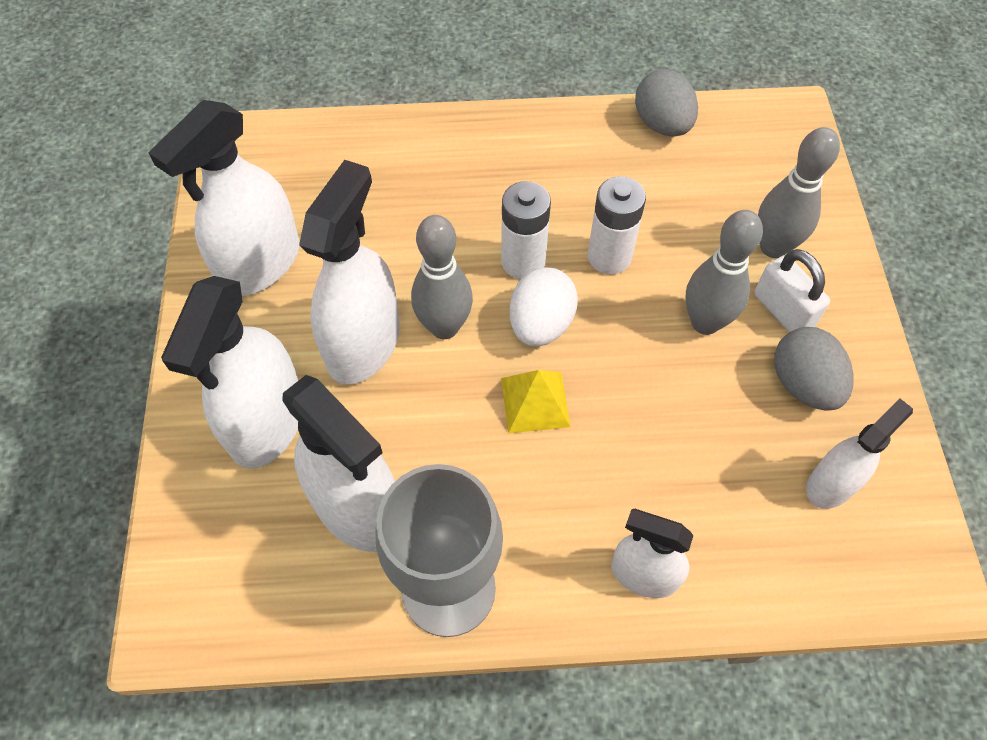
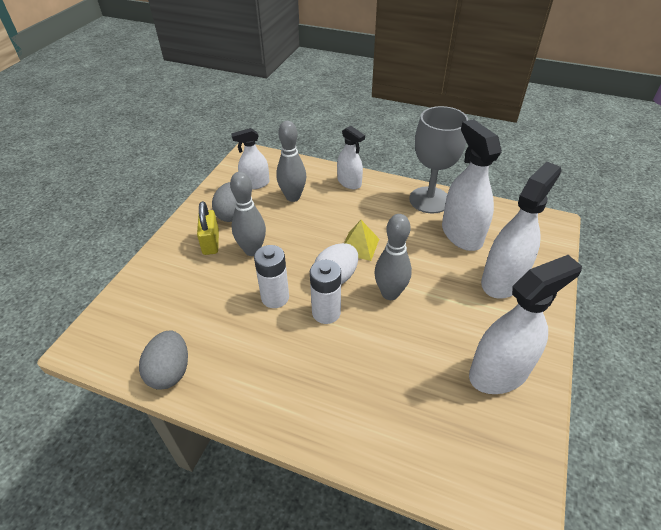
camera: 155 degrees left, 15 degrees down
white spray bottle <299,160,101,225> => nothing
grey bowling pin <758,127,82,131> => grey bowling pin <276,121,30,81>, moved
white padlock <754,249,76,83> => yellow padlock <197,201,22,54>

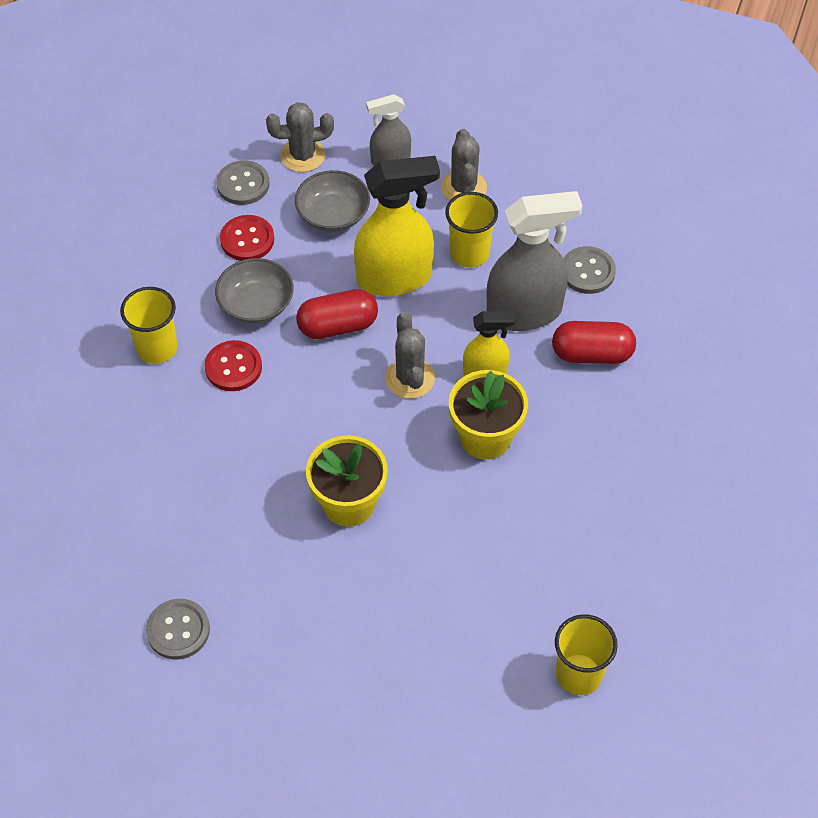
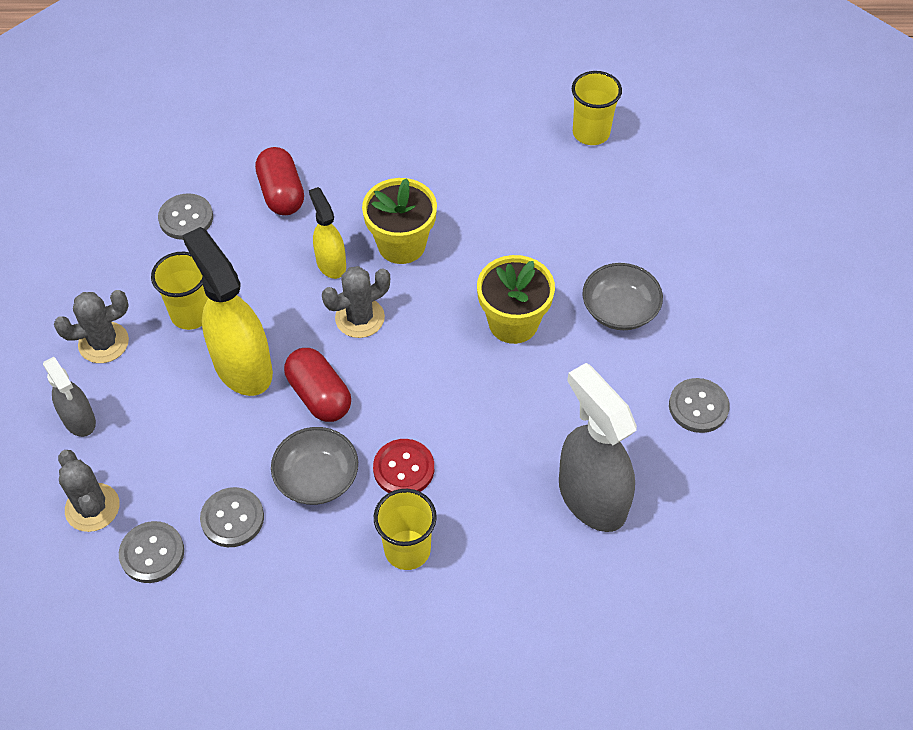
camera: 110 degrees left, 0 degrees up
grey bowl <295,170,75,62> => grey bowl <583,263,80,67>, moved
grey spray bottle <487,191,96,140> => grey spray bottle <559,363,78,169>, moved
red button <220,215,54,46> => grey button <200,487,64,60>

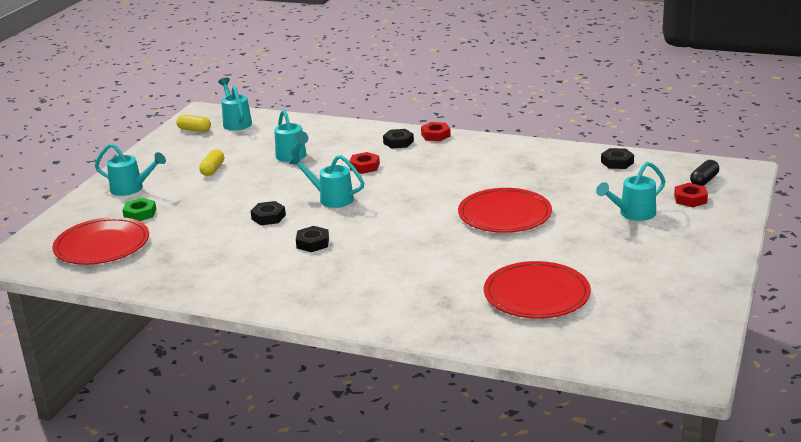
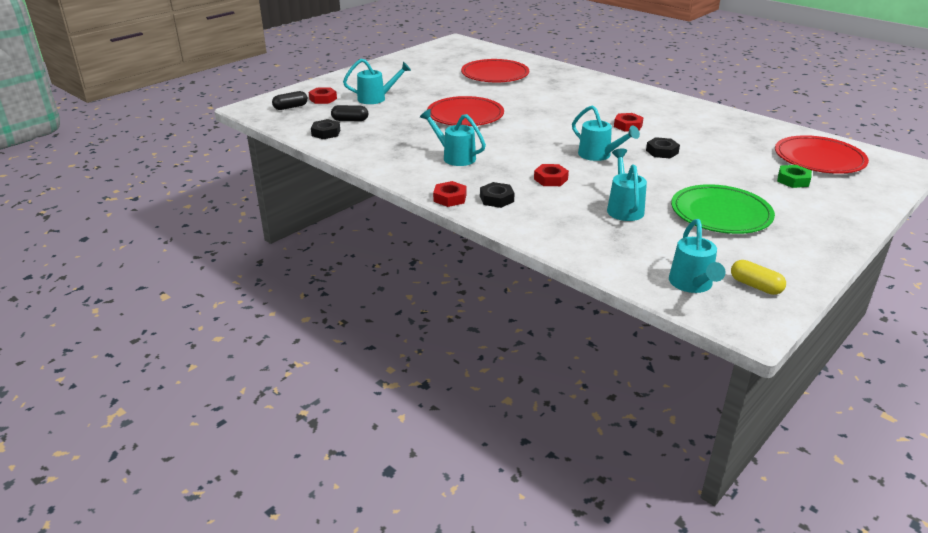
camera: 160 degrees left, 5 degrees up
nothing => black capsule <331,105,37,16>
turquoise watering can <95,143,71,53> => turquoise watering can <420,109,66,57>, moved
yellow capsule <199,149,25,27> => green plate <671,184,104,50>
black nut <296,226,33,26> => red nut <614,113,30,19>

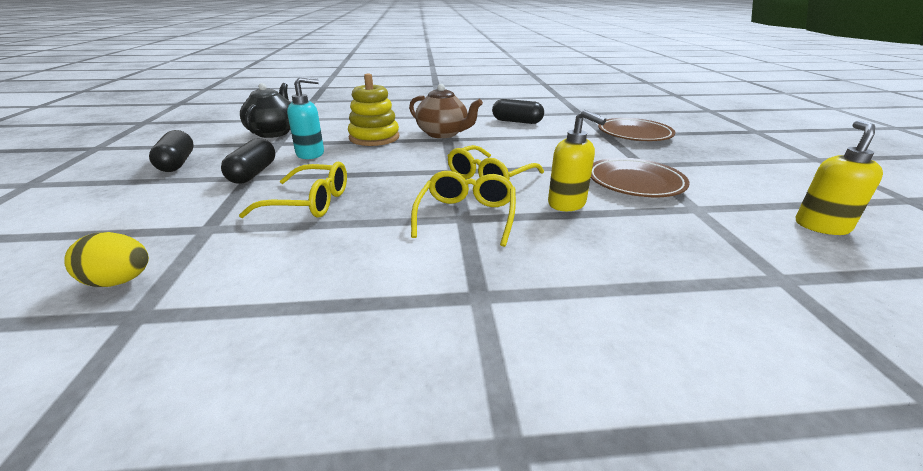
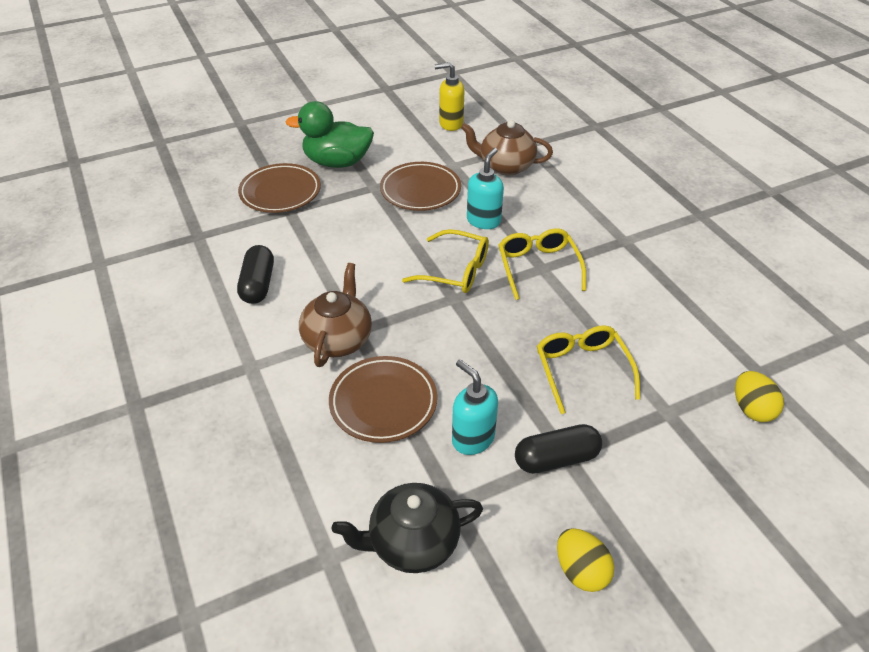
camera: 110 degrees left, 15 degrees up
nothing => green duck <285,101,89,67>
nothing => brown teapot <461,120,92,55>
black capsule <149,130,45,42> => yellow egg <557,528,57,64>
yellow stacking toy <348,73,51,73> => brown plate <329,356,108,87>
yellow soap dispenser <548,110,58,101> => turquoise soap dispenser <467,148,37,81>
yellow glasses <411,171,105,76> => yellow glasses <499,228,87,72>, 90 degrees clockwise

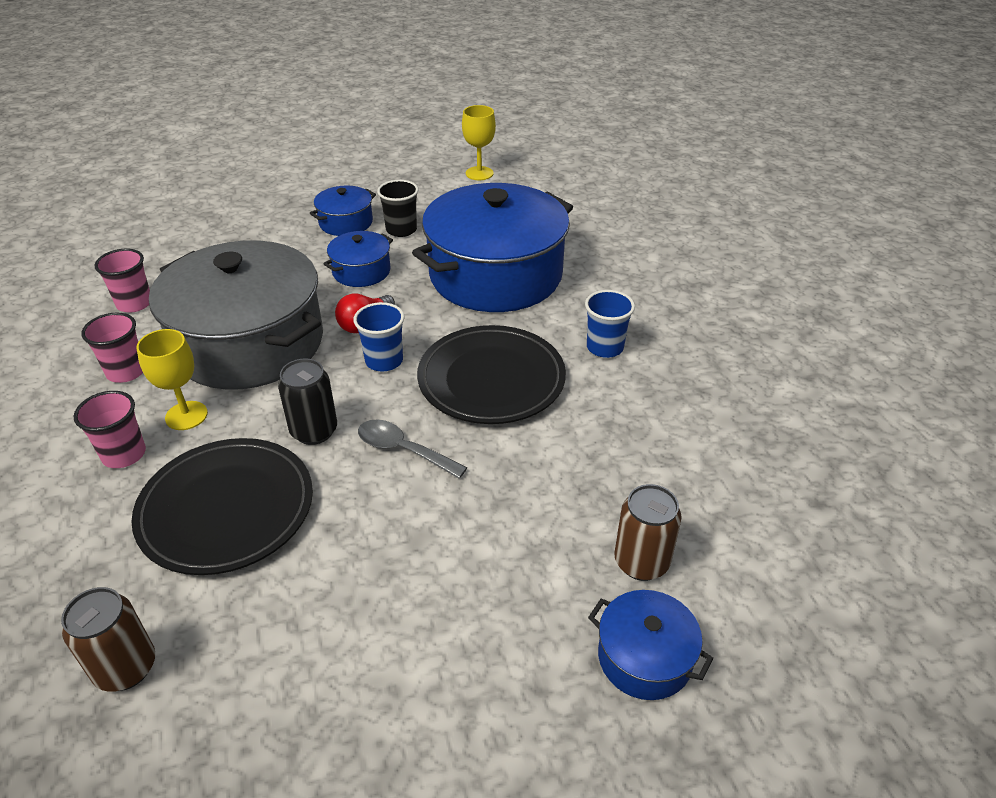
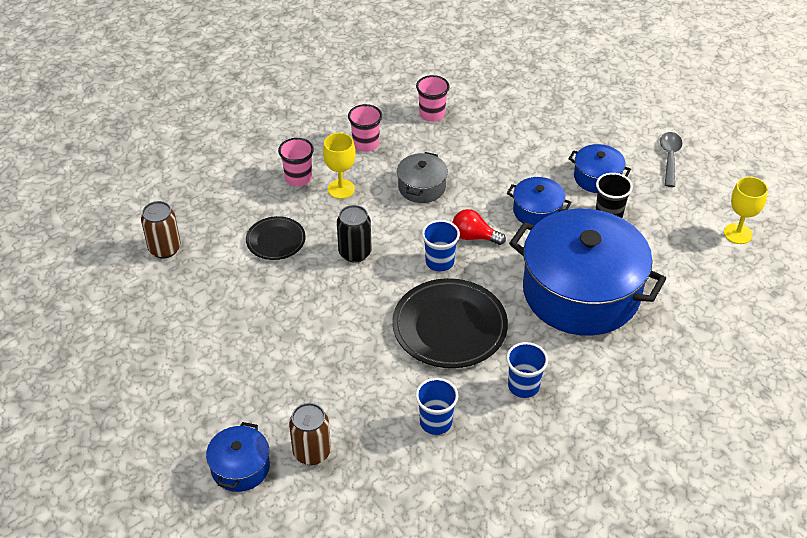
camera: 70 degrees right, 5 degrees up
nothing => blue cup <416,378,42,57>
grey spoon <358,420,109,59> => grey spoon <660,132,23,55>, moved
black plate <131,438,182,137> => black plate <246,216,60,44>, x0.55
grey pot <149,240,174,149> => grey pot <397,152,51,51>, x0.44

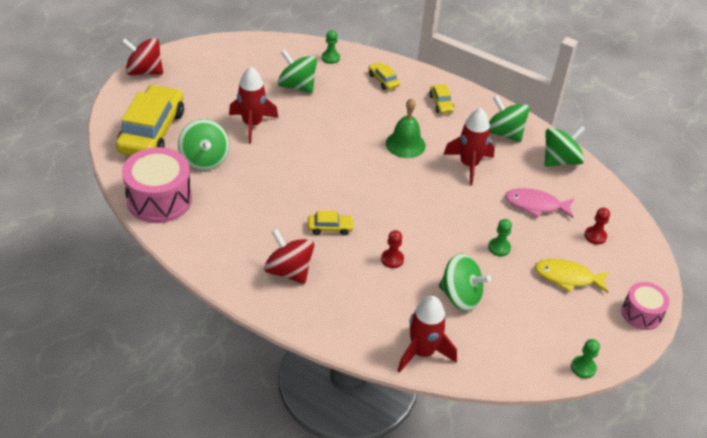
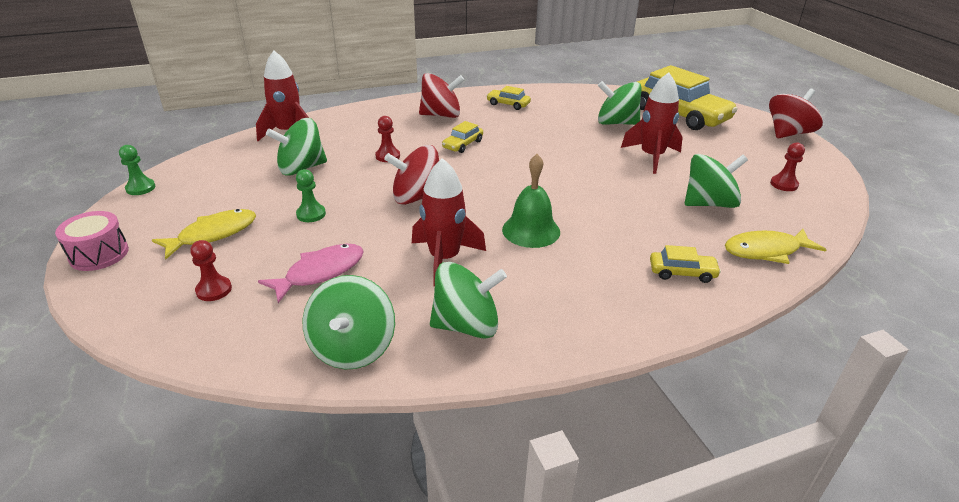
camera: 130 degrees right, 10 degrees down
pink drum <122,147,70,76> => nothing
nothing => red spinning top <384,145,55,60>
nothing => red pawn <770,143,35,48>
yellow car <429,84,25,30> => yellow car <486,86,45,24>, moved
green pawn <322,30,18,34> => yellow fish <725,229,102,35>

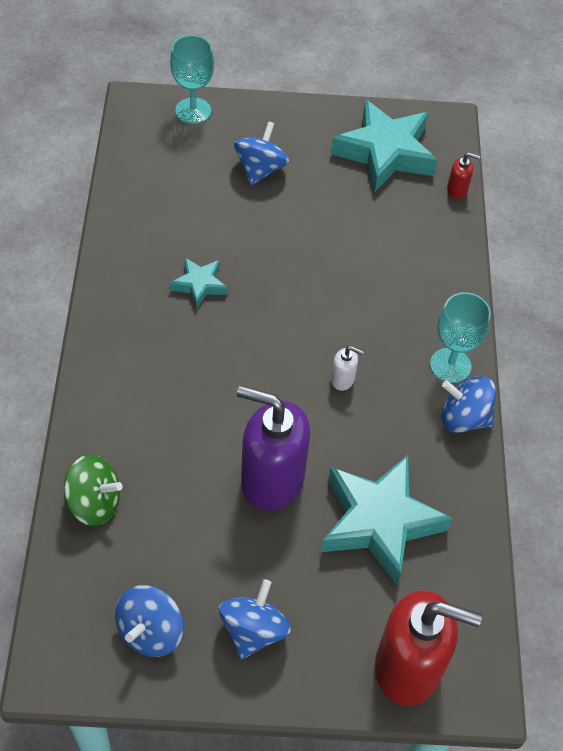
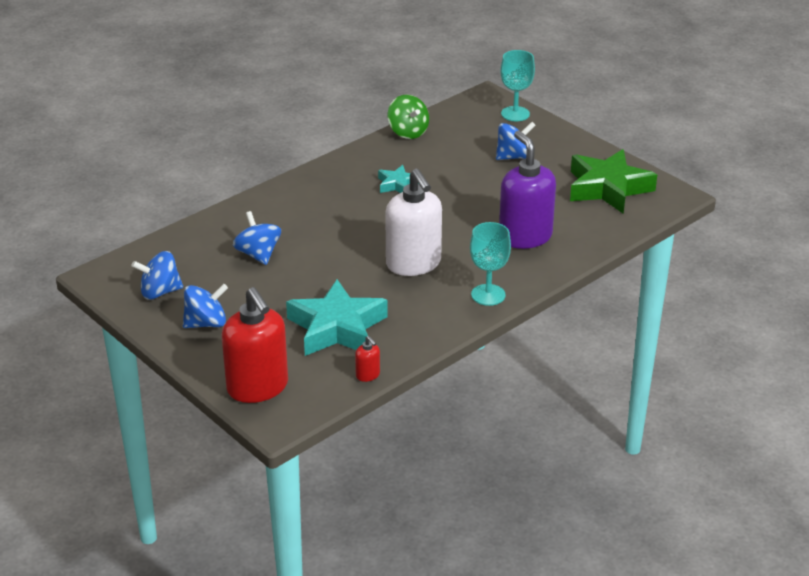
camera: 50 degrees right, 20 degrees down
green spinning top <64,455,58,71> => green spinning top <388,95,41,44>, moved
purple soap dispenser <237,386,73,125> => purple soap dispenser <499,131,57,118>, moved
blue spinning top <442,376,54,57> => blue spinning top <233,211,48,54>, moved
red soap dispenser <447,153,33,46> => red soap dispenser <355,336,25,46>, moved
turquoise star <331,99,107,94> => green star <570,149,87,65>
white soap dispenser <331,346,33,45> => white soap dispenser <385,169,57,107>, x2.44

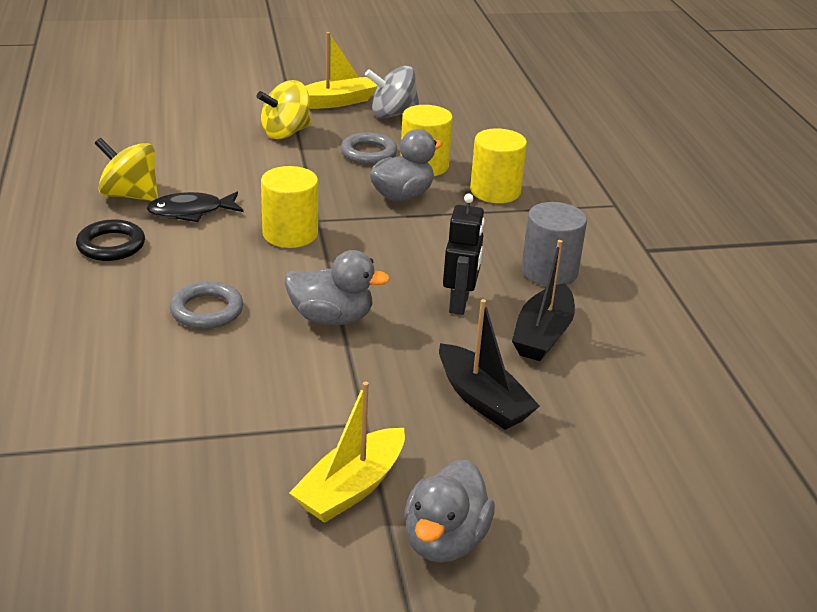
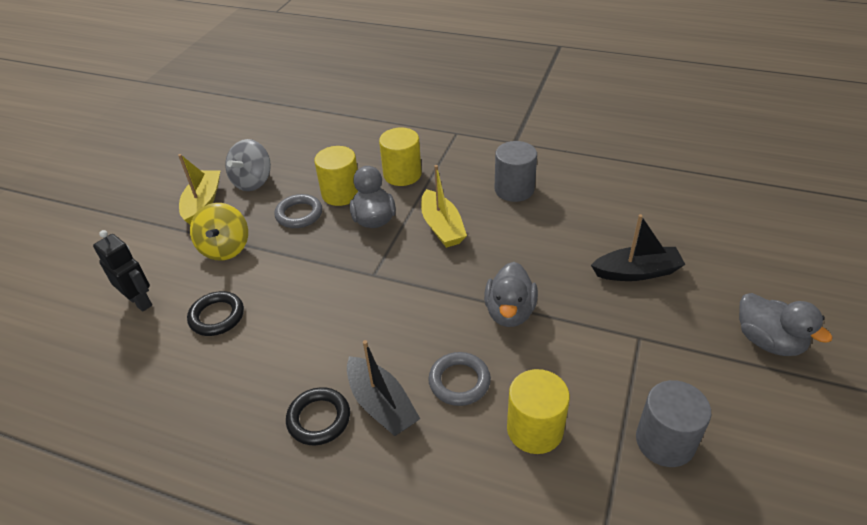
camera: 55 degrees left, 10 degrees up
yellow spinning top <95,138,63,63> => nothing
black fish <147,192,97,30> => nothing
nothing => black ring <187,291,57,45>
nothing => grey cylinder <636,380,75,87>
yellow cylinder <261,166,57,82> => yellow cylinder <507,369,63,85>, moved
yellow boat <289,382,116,141> => yellow boat <421,165,46,83>, moved
black robot <443,194,42,121> => black robot <93,230,59,82>, moved
black boat <512,240,63,121> => black boat <347,340,73,96>, moved
grey duck <285,250,105,75> => grey duck <484,262,54,65>, 150 degrees clockwise

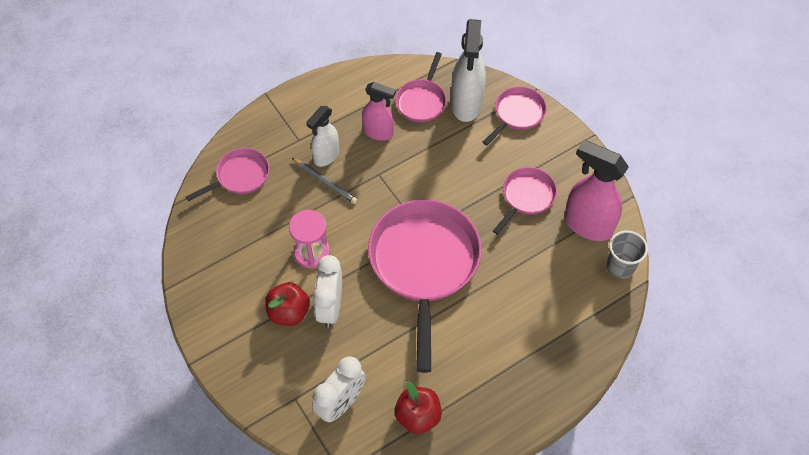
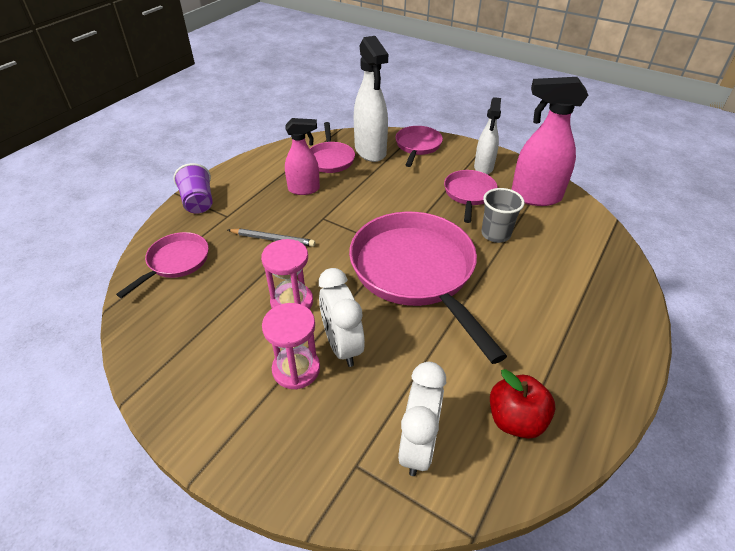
camera: 25 degrees left, 15 degrees down
nothing => purple cup <173,163,40,50>
white spray bottle <306,106,33,61> => white spray bottle <474,97,27,78>, moved
grey cup <607,230,41,49> => grey cup <481,188,44,55>, moved
red apple <265,282,45,44> => pink hourglass <262,303,58,86>

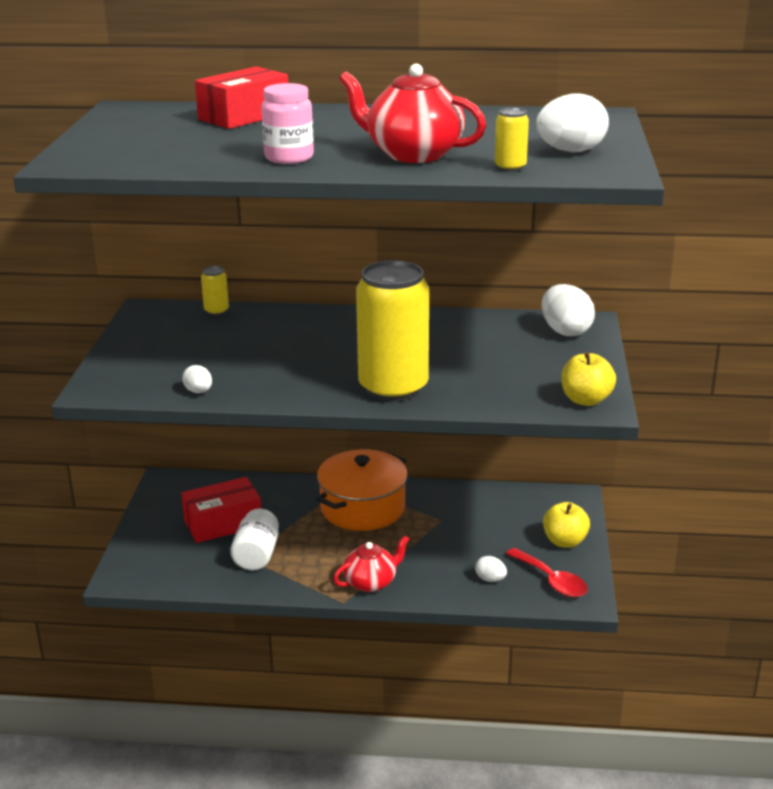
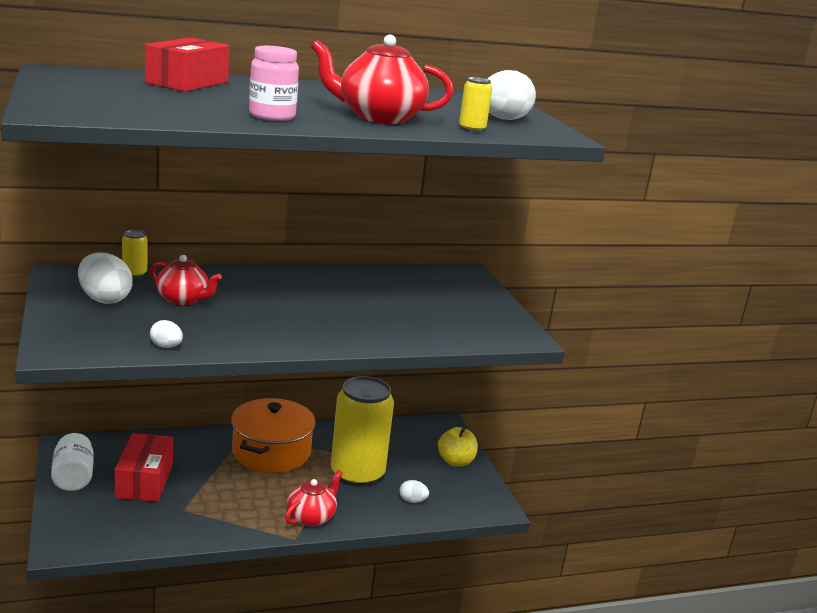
camera: 25 degrees left, 5 degrees down
red spoon <506,548,82,49> => nothing
yellow apple <561,352,55,54> => nothing
nothing => red teapot <150,255,72,50>
white jar <230,509,49,61> => white jar <51,433,43,58>, moved
yellow can <356,260,73,142> => yellow can <331,376,63,111>, moved
white egg <542,284,53,52> => white egg <78,252,55,52>, moved
red box <181,477,80,66> => red box <115,433,58,69>, 45 degrees counterclockwise

